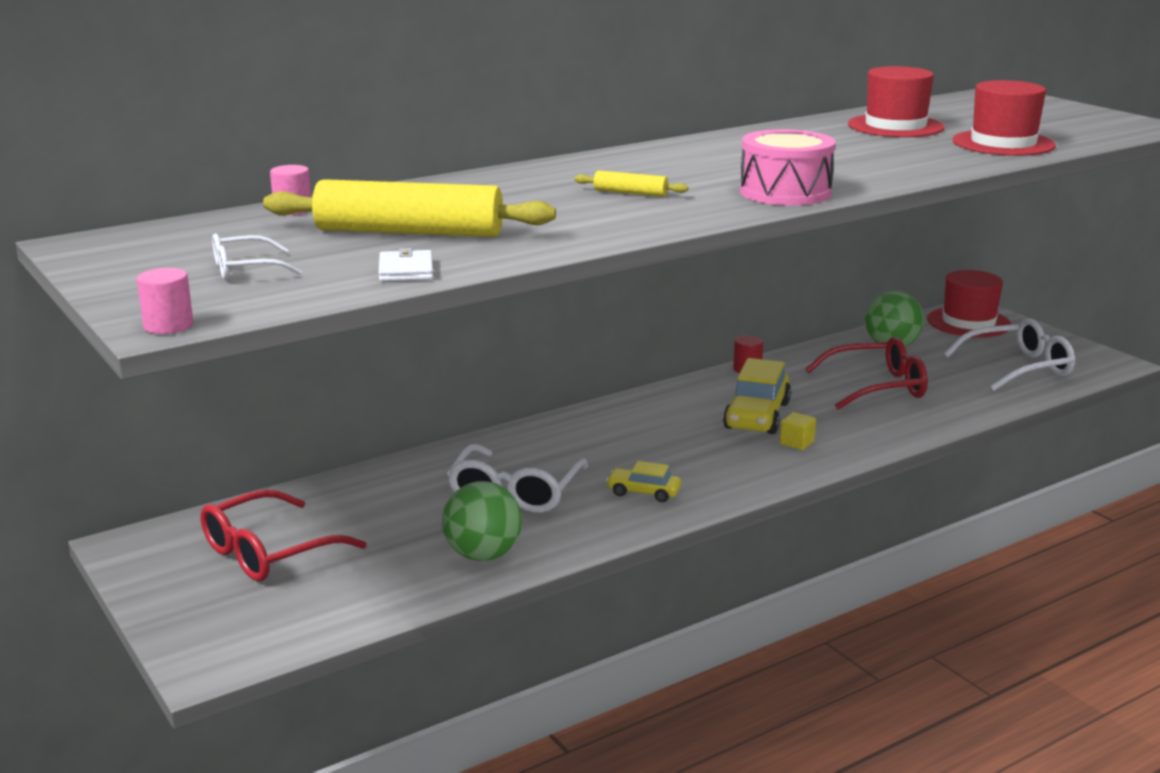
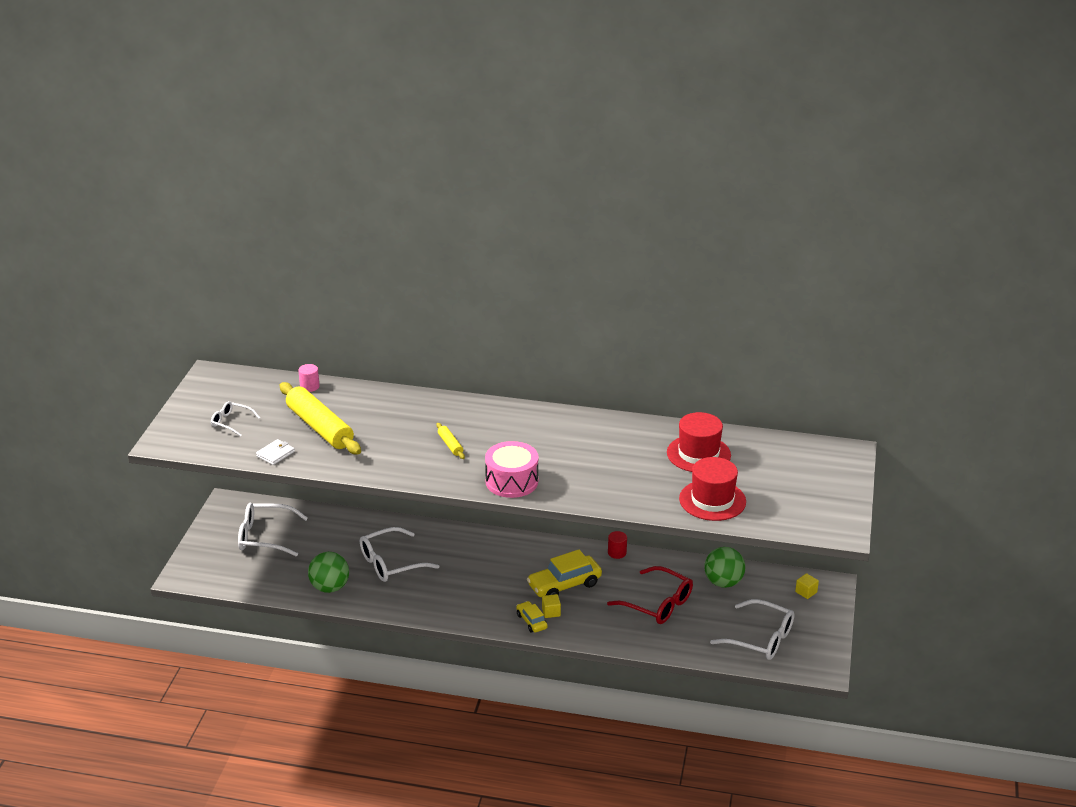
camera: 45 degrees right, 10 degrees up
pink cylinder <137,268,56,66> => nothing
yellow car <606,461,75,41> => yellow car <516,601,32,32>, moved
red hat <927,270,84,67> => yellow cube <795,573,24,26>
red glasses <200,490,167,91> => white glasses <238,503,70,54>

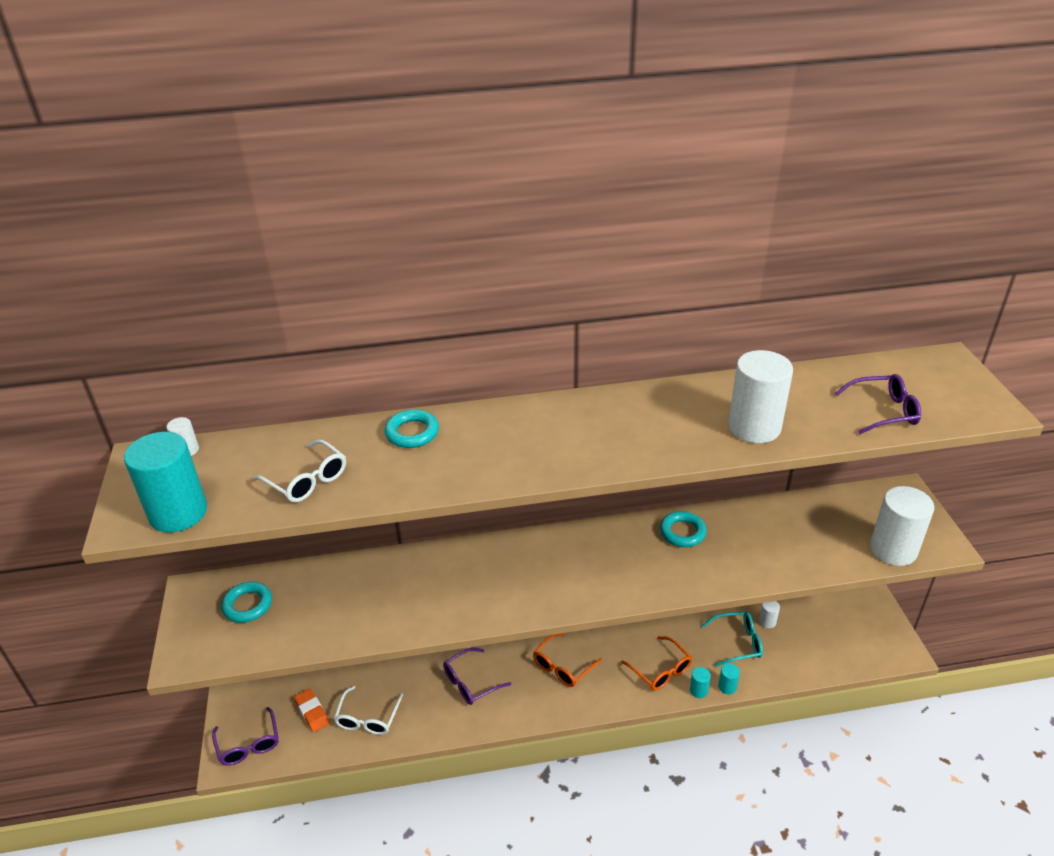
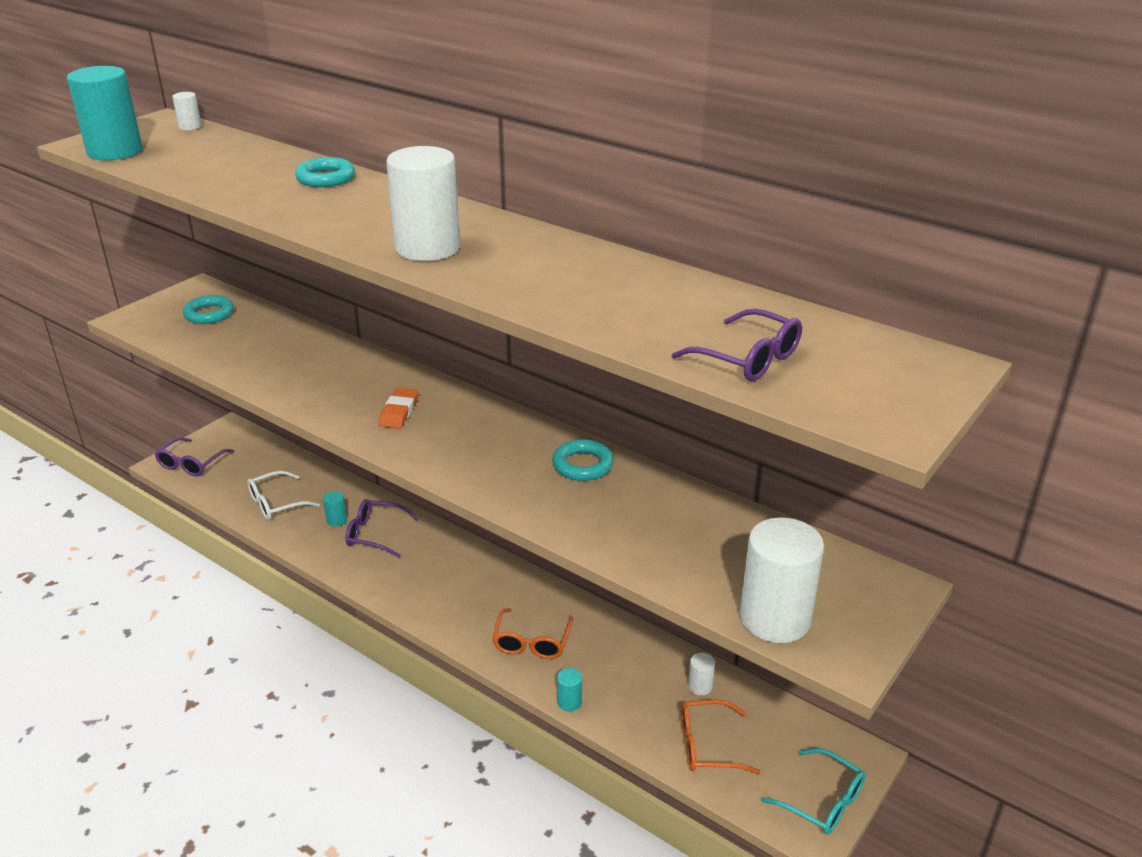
camera: 45 degrees right, 5 degrees down
white glasses <254,440,92,63> => nothing
orange eraser <294,689,35,43> => orange eraser <379,388,39,41>, moved
orange glasses <533,633,69,54> => orange glasses <681,700,79,74>, moved
turquoise cylinder <690,667,21,31> => turquoise cylinder <323,491,24,36>, moved
turquoise glasses <702,612,61,55> => turquoise glasses <762,748,104,87>, moved
white cylinder <728,350,65,93> => white cylinder <386,146,74,115>, moved

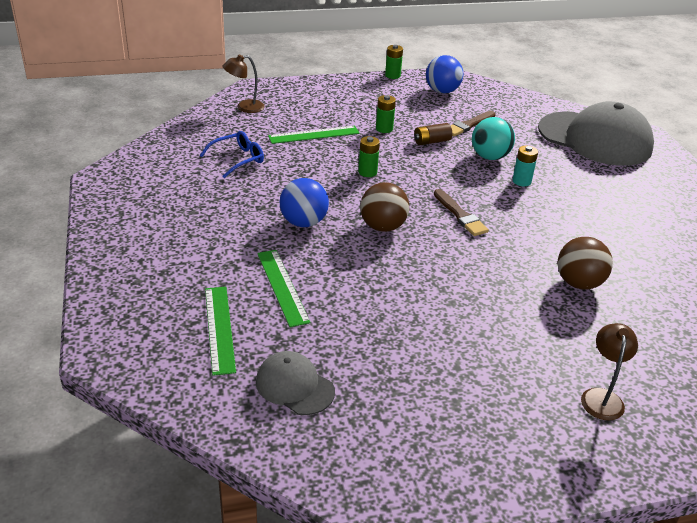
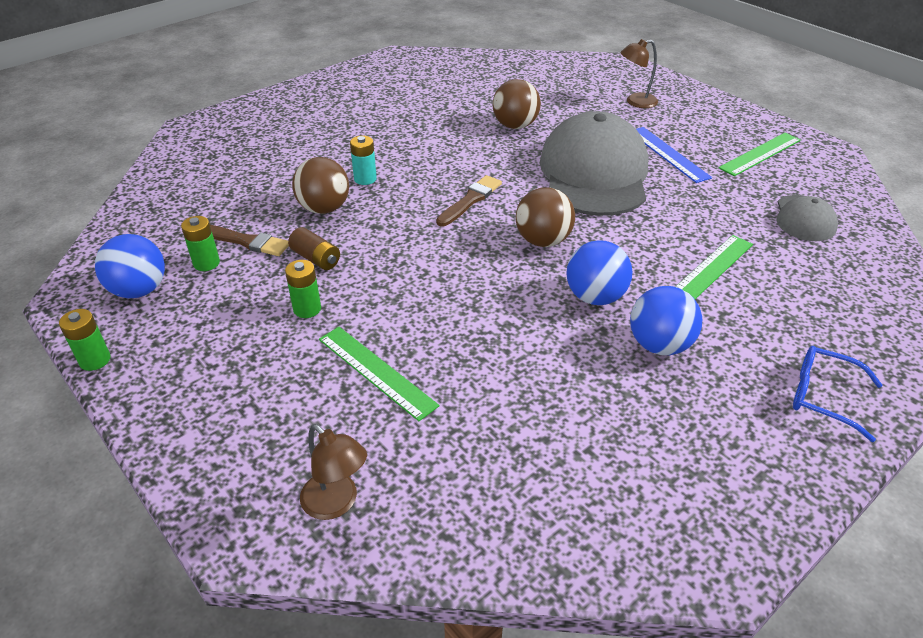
camera: 115 degrees left, 5 degrees up
nothing => blue ball <630,286,72,69>
nothing => blue ruler <636,127,76,56>
blue glasses <200,131,64,47> => blue glasses <793,346,89,96>, moved
green ruler <205,287,31,89> => green ruler <719,133,82,43>, moved
green battery <358,136,22,41> => green battery <181,216,39,55>, moved
grey cap <538,101,116,65> => grey cap <540,111,109,105>, moved
turquoise ball <472,117,43,43> => brown ball <292,157,57,57>

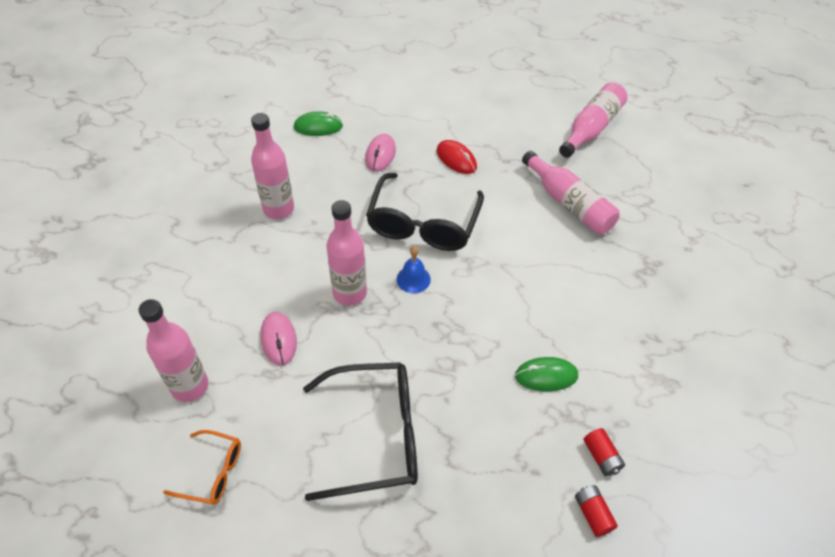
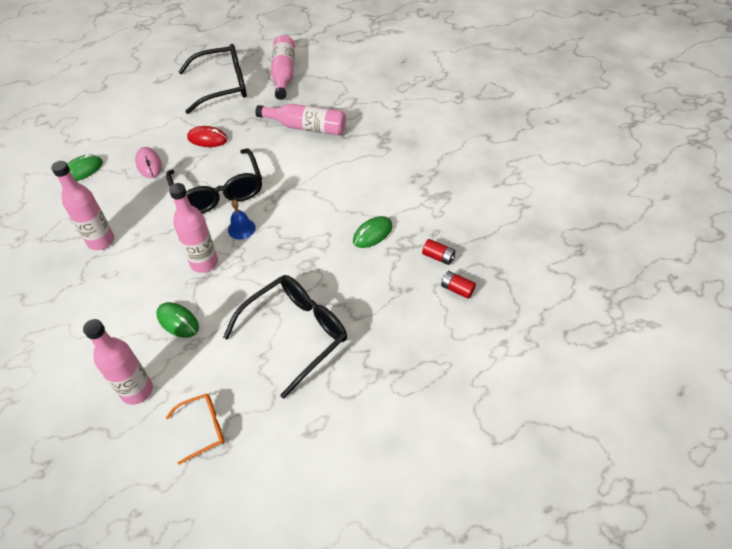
camera: 35 degrees left, 0 degrees up
nothing => black glasses <178,44,69,70>
pink mouse <260,312,37,54> => green mouse <156,302,43,36>

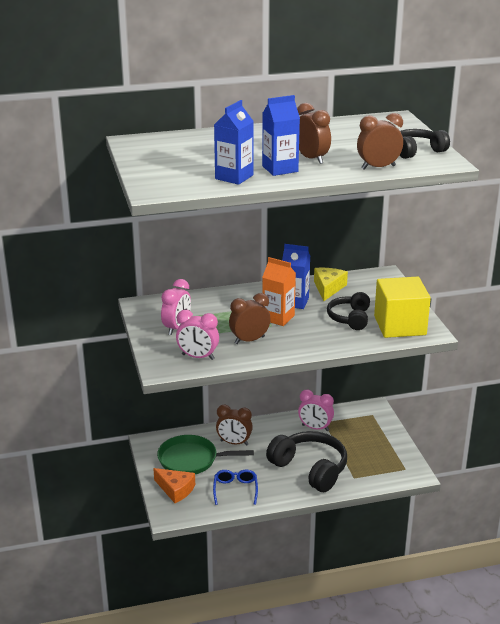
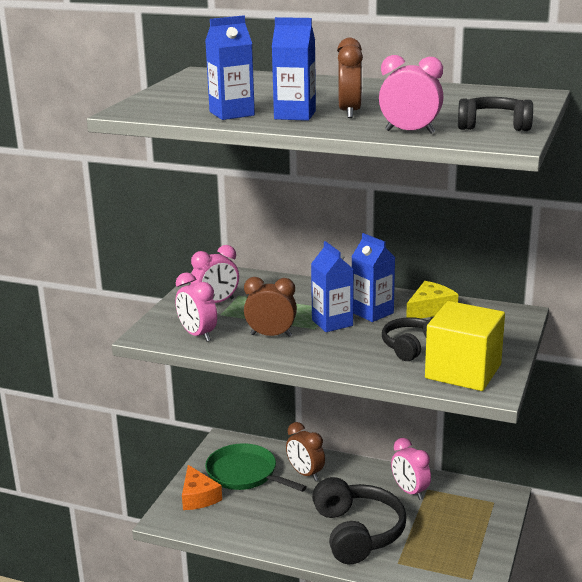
camera: 35 degrees right, 5 degrees down
blue glasses <213,470,45,35> => nothing
orange carton <262,257,34,69> => blue carton <311,241,42,91>
brown clock <357,113,46,56> => pink clock <379,55,64,79>

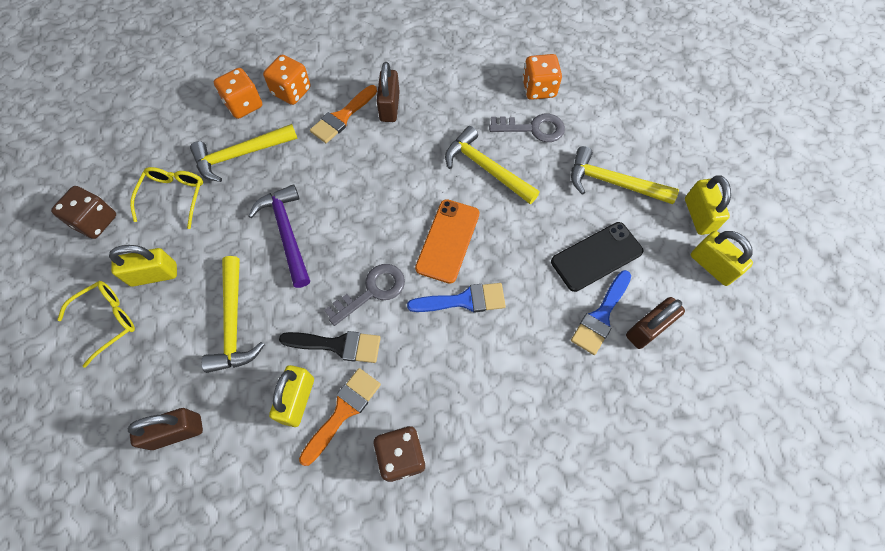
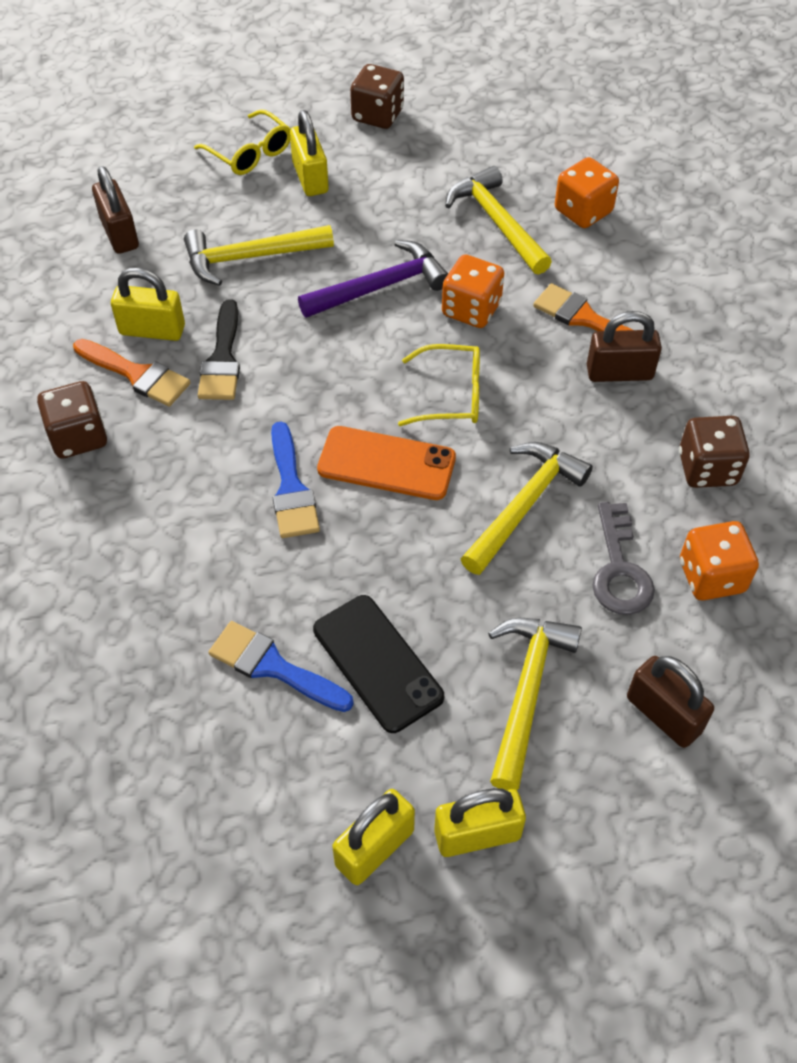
camera: 85 degrees right, 10 degrees down
grey key <324,264,81,62> => nothing
nothing => brown dice <679,416,71,72>
yellow glasses <130,167,73,62> => yellow glasses <398,344,82,82>, moved
orange dice <263,55,48,50> => orange dice <442,254,62,74>, moved
brown padlock <626,297,59,52> => brown padlock <627,656,87,92>, moved

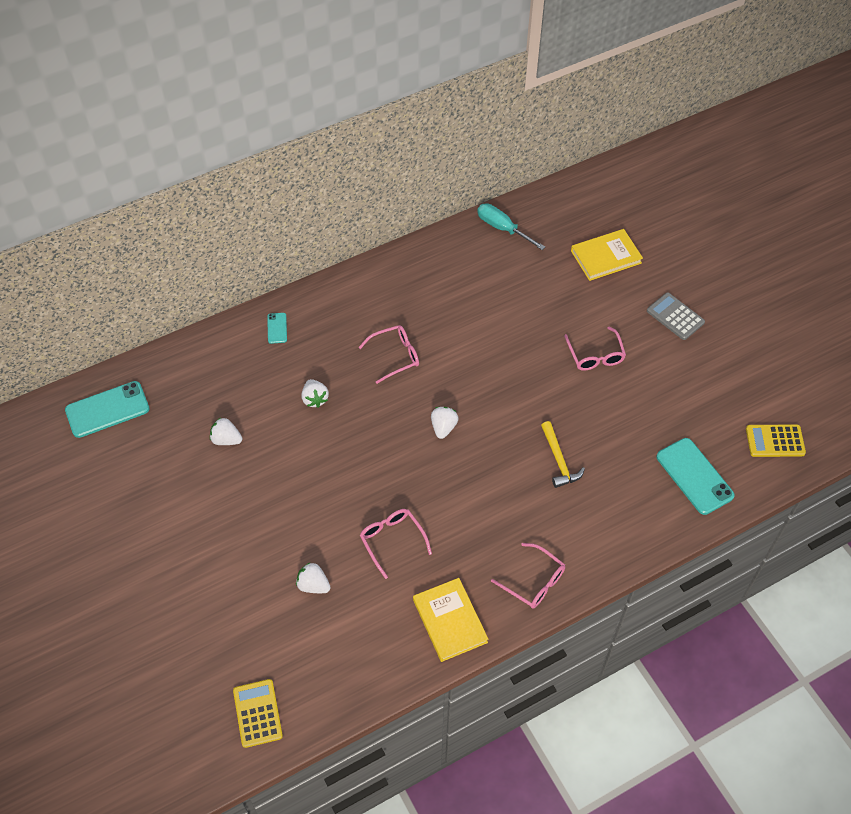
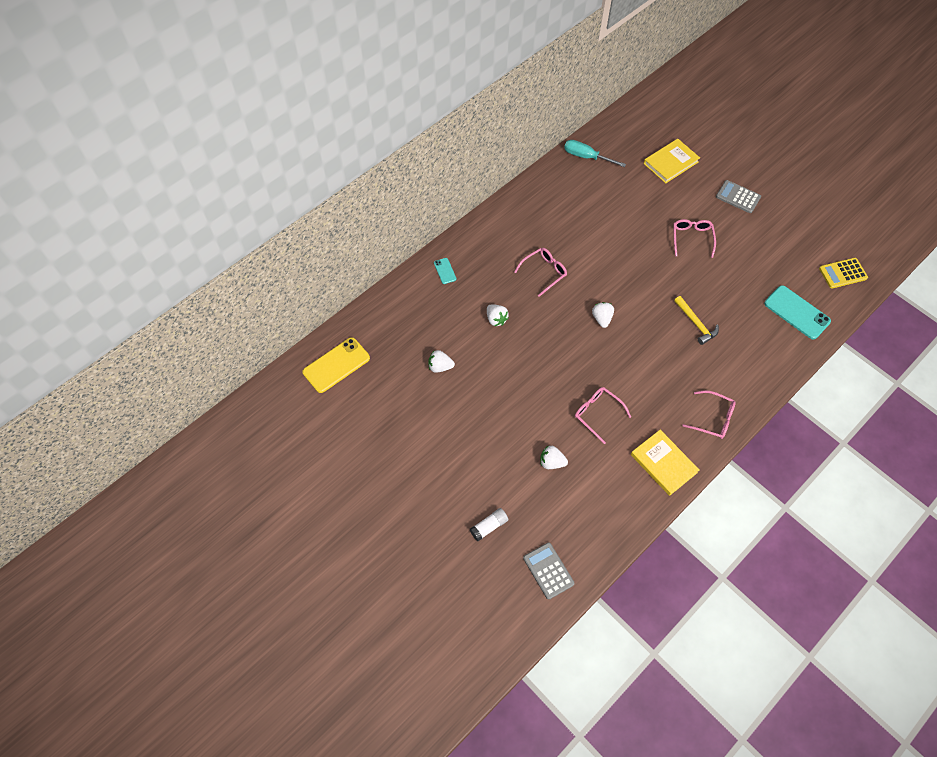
camera: 15 degrees left, 5 degrees up
nothing => white glue stick <470,508,38,33>
turquoise phone <65,381,85,57> => yellow phone <303,337,67,56>
yellow calculator <233,679,50,69> => grey calculator <523,542,52,58>
pink glasses <564,327,62,44> => pink glasses <674,219,42,39>, 150 degrees counterclockwise

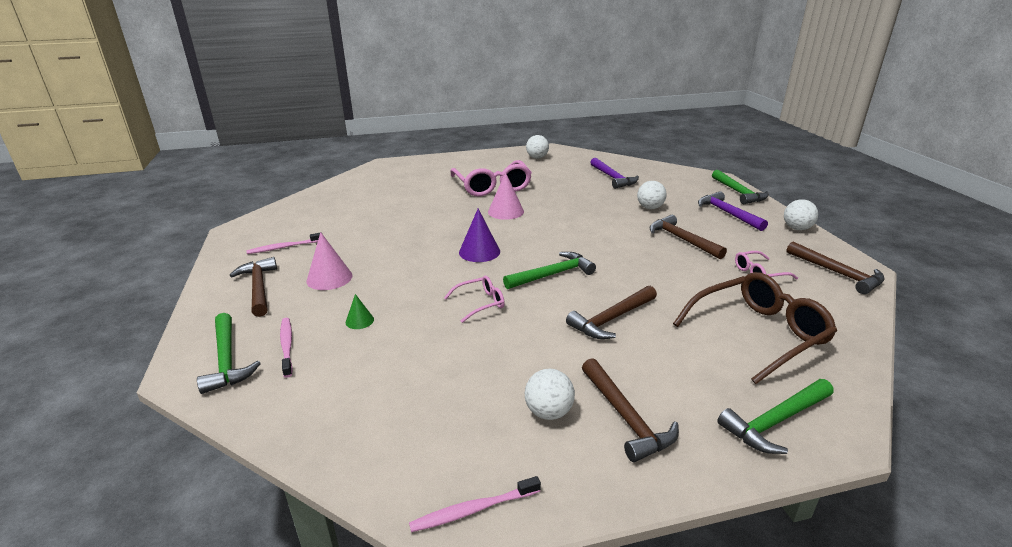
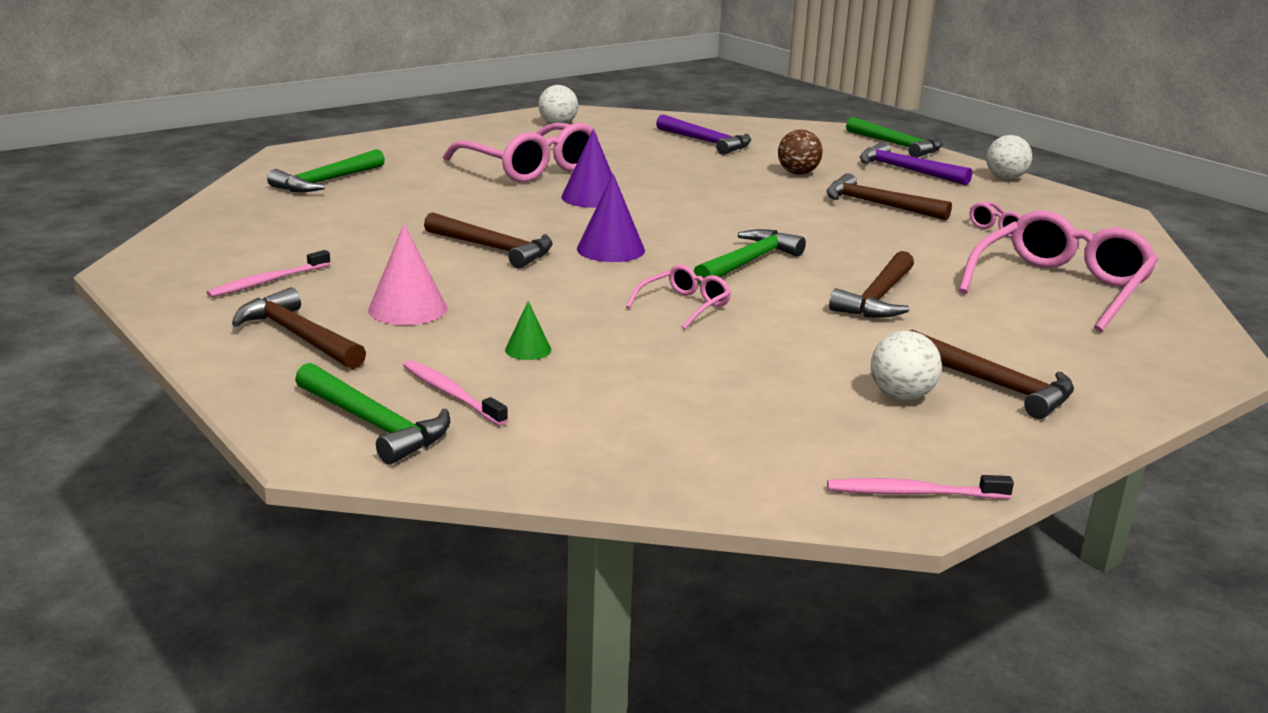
camera: 25 degrees left, 5 degrees down
green hammer <717,379,117,75> => green hammer <267,149,118,43>, moved
brown hammer <787,242,98,52> => brown hammer <424,212,129,56>, moved
pink cone <488,172,36,48> => purple cone <561,129,51,79>
white ball <637,181,30,28> => brown ball <778,129,45,46>
brown glasses <673,272,164,112> => pink glasses <958,210,200,122>
pink toothbrush <409,476,132,56> => pink toothbrush <827,475,187,24>, 45 degrees clockwise

